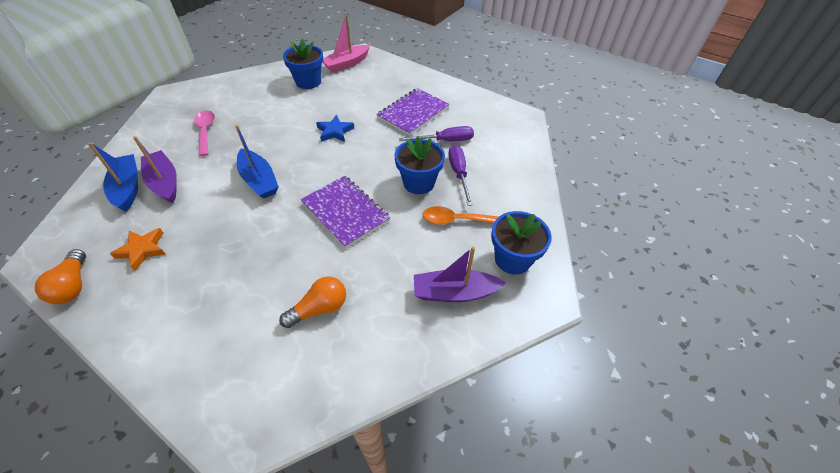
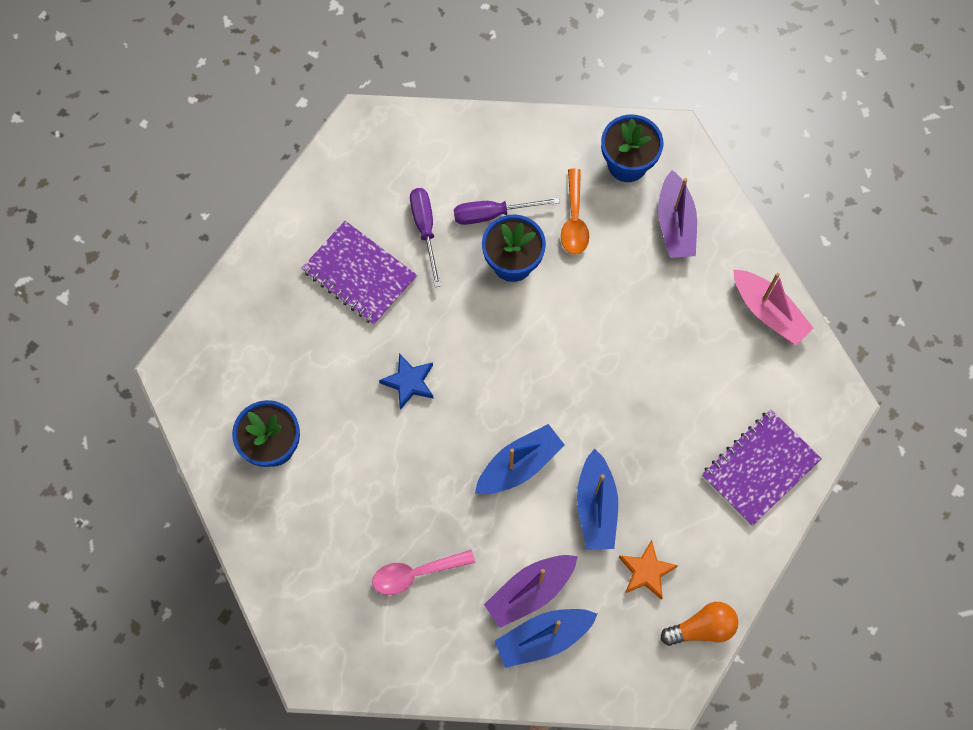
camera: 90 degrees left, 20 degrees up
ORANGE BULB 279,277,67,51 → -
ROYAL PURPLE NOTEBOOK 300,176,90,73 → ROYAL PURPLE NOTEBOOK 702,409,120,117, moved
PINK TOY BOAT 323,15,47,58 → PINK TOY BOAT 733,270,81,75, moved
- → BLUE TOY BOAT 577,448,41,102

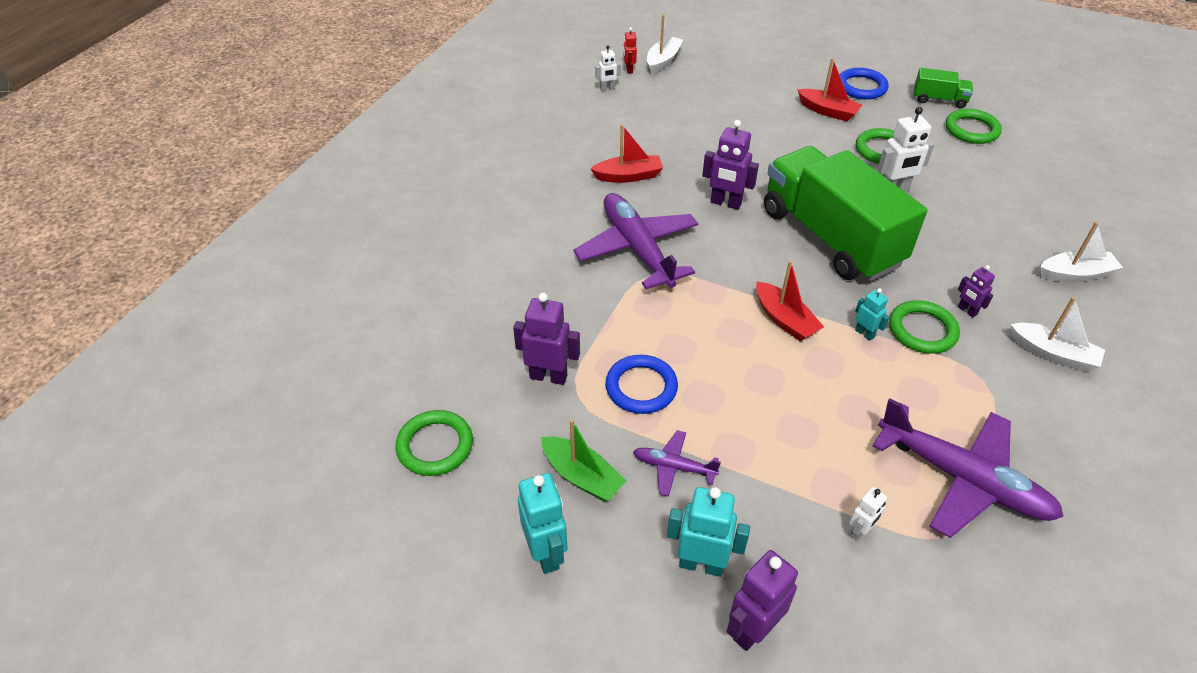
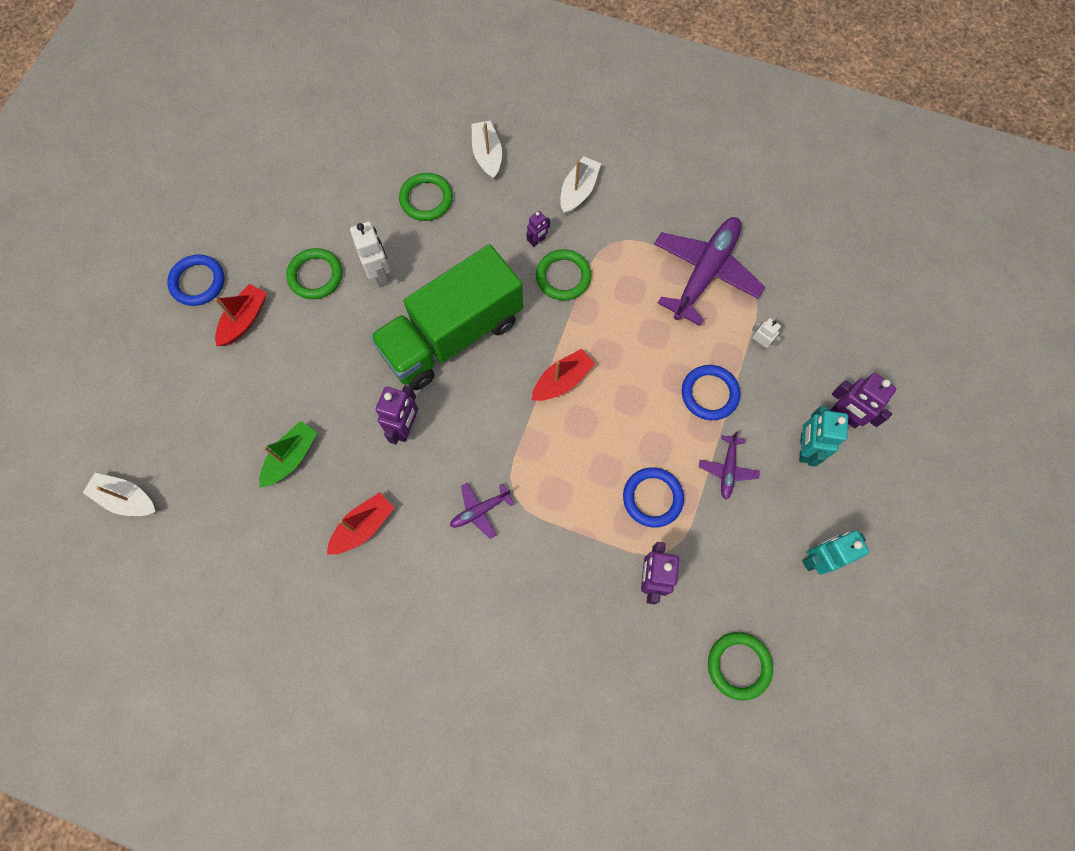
camera: 95 degrees left, 25 degrees up
GREEN TOY BOAT 541,419,85,83 → GREEN TOY BOAT 259,421,59,67, moved
ROYAL PURPLE TOY PLANE 573,193,125,96 → ROYAL PURPLE TOY PLANE 450,482,64,57, x0.48
SCARLET TOY BOAT 590,125,73,58 → SCARLET TOY BOAT 327,492,67,62, 60 degrees clockwise
WHITE TOY ROBOT 595,45,26,46 → -
SCARLET TOY ROBOT 624,27,13,47 → -
AQUA TOY ROBOT 855,288,35,53 → -
GREEN LORRY 914,68,59,40 → -
GREEN HOOP 946,109,56,35 → GREEN HOOP 399,173,54,48, moved
- → BLUE HOOP 682,365,58,55

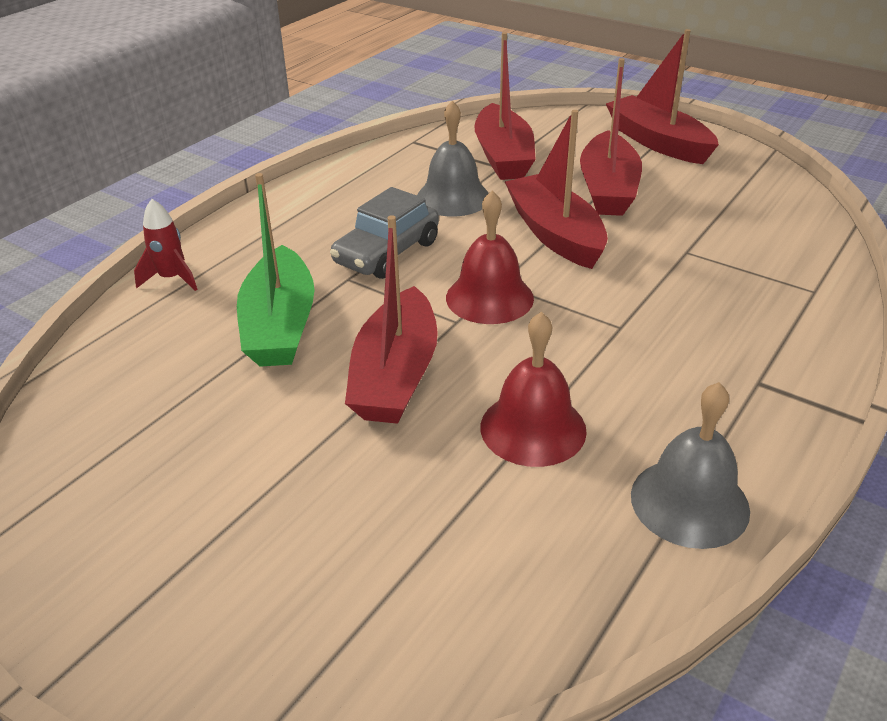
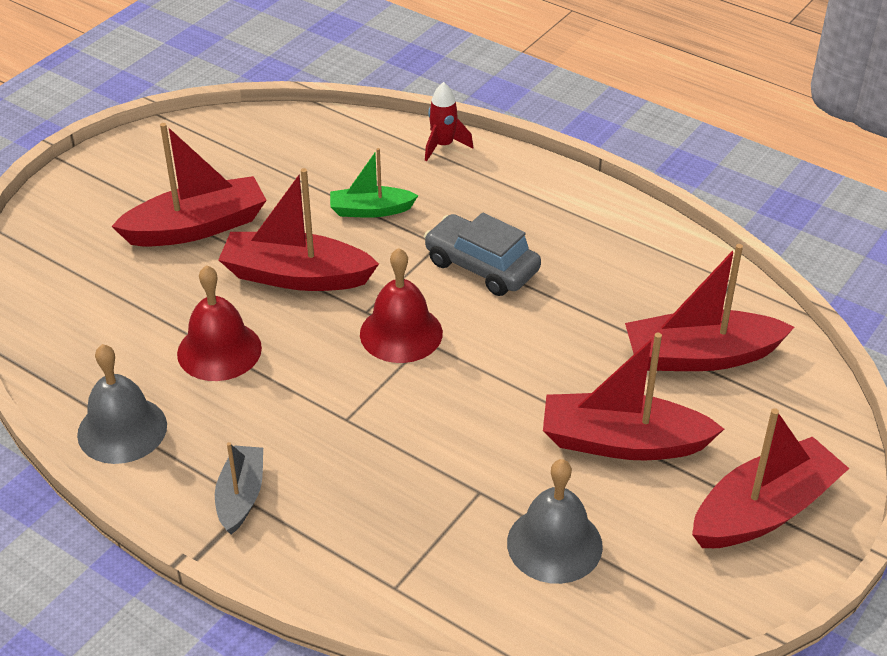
camera: 90 degrees right, 5 degrees up
GREEN TOY BOAT 237,173,78,194 → GREEN TOY BOAT 330,148,89,70, x0.59
GRAY BELL 417,101,72,115 → GRAY BELL 507,459,96,125, moved
SCARLET TOY BOAT 505,110,103,159 → SCARLET TOY BOAT 111,123,156,124, moved
- → GRAY TOY BOAT 215,442,48,93

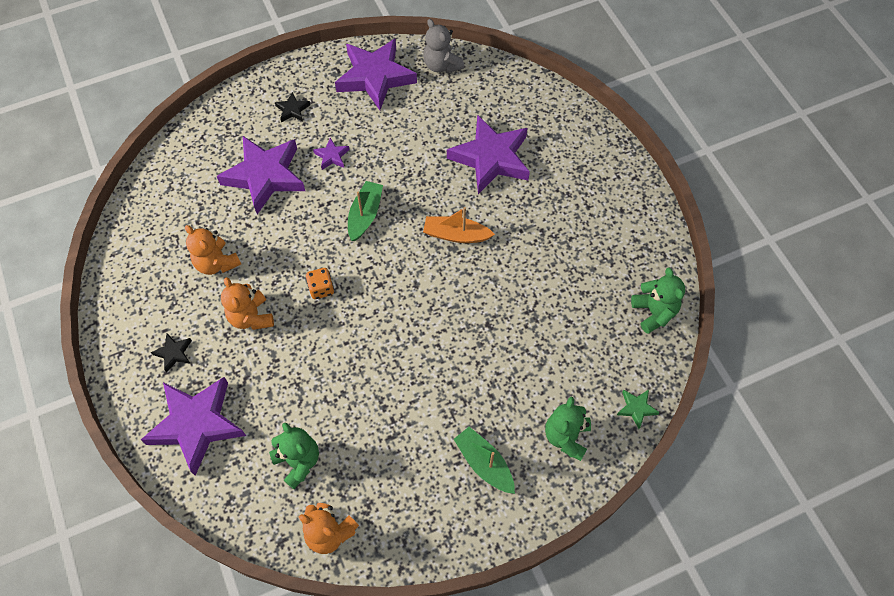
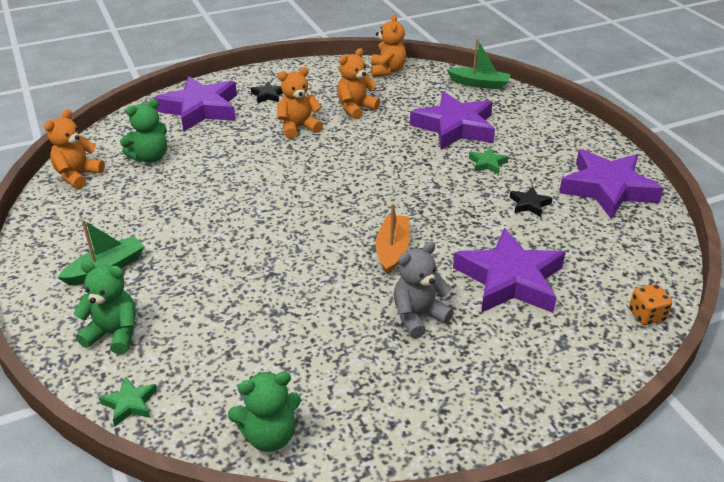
camera: 90 degrees right, 25 degrees down
BLACK STAR SHAPE 275,92,35,30 → BLACK STAR SHAPE 510,187,43,30, moved
ORANGE DICE 306,268,28,31 → ORANGE DICE 629,284,43,41, moved
ROYAL PURPLE STAR SHAPE 313,138,37,32 → GREEN STAR SHAPE 469,147,40,27
GREEN TOY BOAT 348,181,35,60 → GREEN TOY BOAT 446,38,65,51, moved
GRAY TEDDY 423,19,41,54 → GRAY TEDDY 393,242,61,97, moved
- → ORANGE TEDDY 371,14,35,63

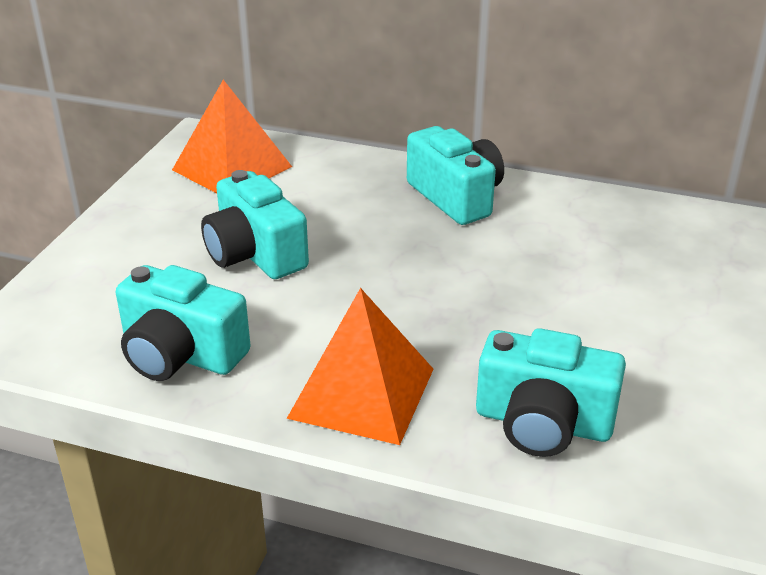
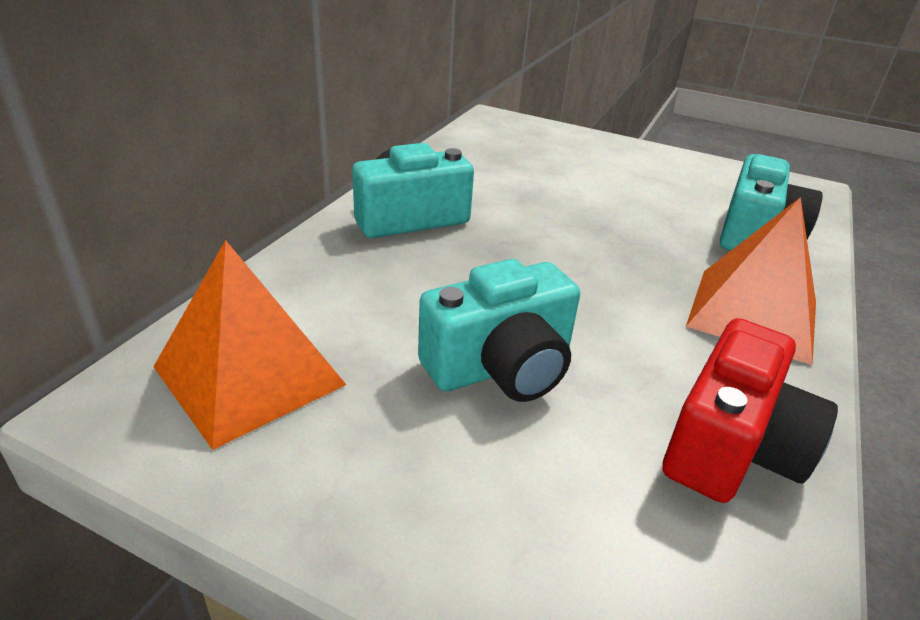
camera: 85 degrees left, 0 degrees up
AQUA PHOTO CAMERA 116,265,135,116 → SCARLET PHOTO CAMERA 662,318,176,185

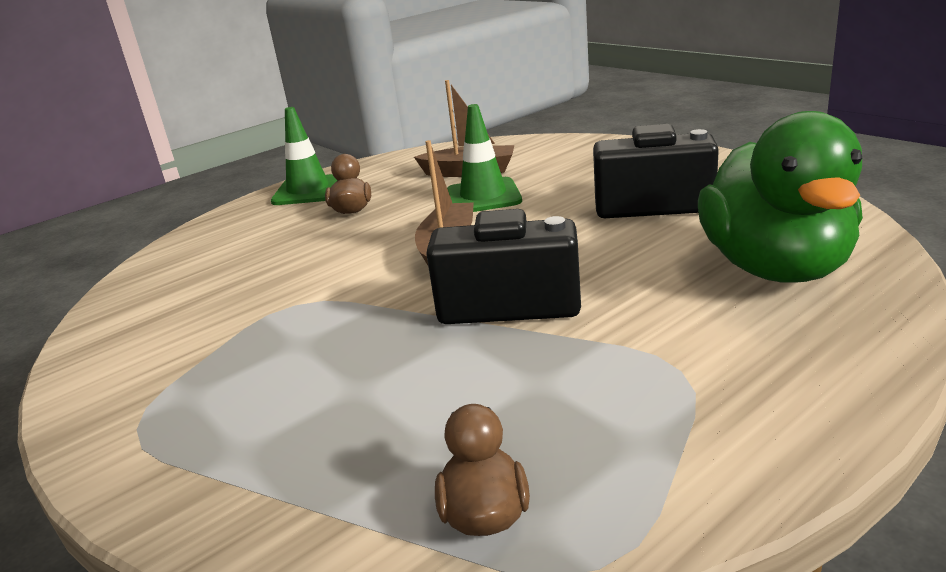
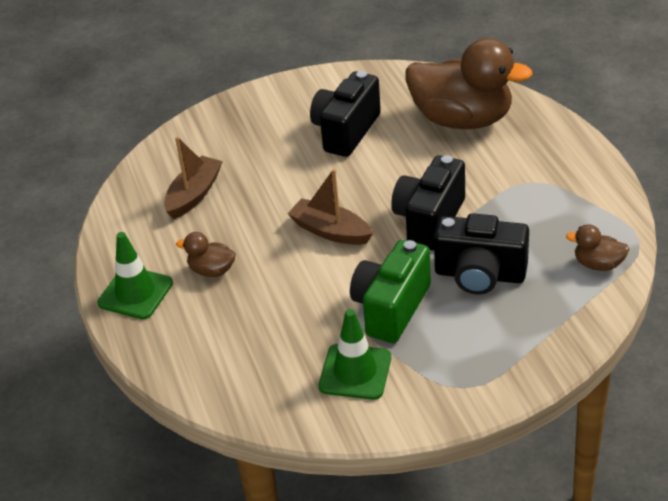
camera: 70 degrees left, 15 degrees up
GREEN ROAD CONE 447,104,75,108 → GREEN ROAD CONE 319,309,72,91, moved
GREEN TOY DUCK 698,111,165,172 → RUSSET TOY DUCK 405,38,128,91
- → GREEN PHOTO CAMERA 350,239,81,104
- → BLACK PHOTO CAMERA 434,213,95,81

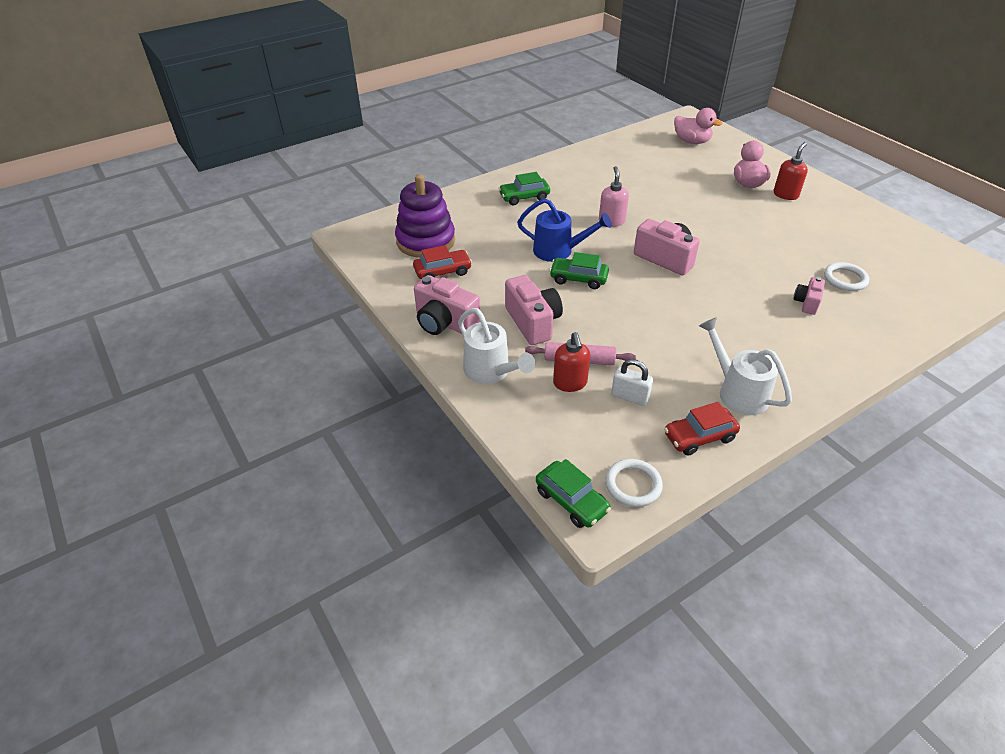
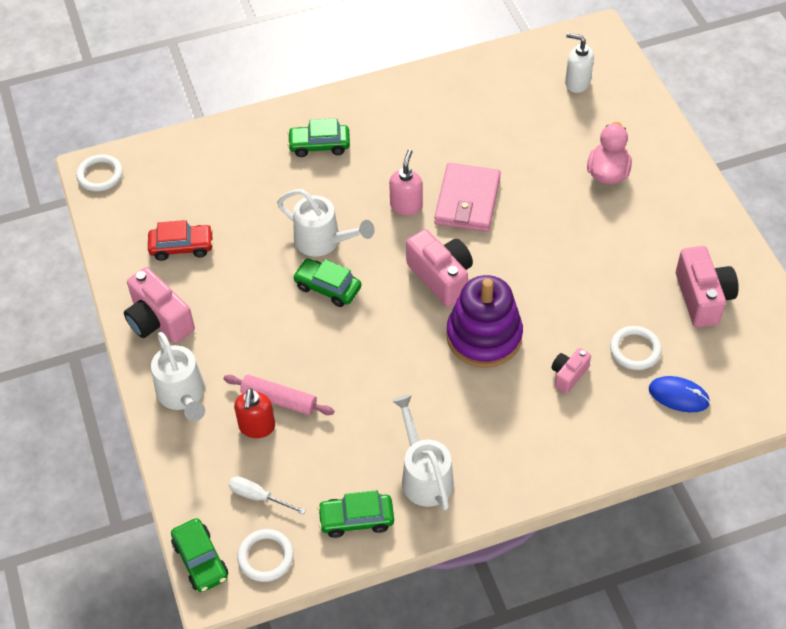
camera: 15 degrees right, 10 degrees up
ROYAL PURPLE RING STACKER 395,174,60,84 → ROYAL PURPLE RING STACKER 446,275,77,93, moved
PINK PHOTO CAMERA 505,275,58,70 → PINK PHOTO CAMERA 676,246,63,82, moved
BLUE WATERING CAN 517,198,95,64 → WHITE WATERING CAN 277,189,98,68
WHITE LOCK 611,359,42,47 → -
SCARLET TOY CAR 664,402,76,53 → GREEN TOY CAR 317,490,77,48
PINK TOY DUCK 674,108,48,36 → WHITE SOAP PUMP 565,33,29,60
SCARLET SOAP PUMP 774,142,34,58 → -
- → WHITE HOOP 76,154,47,38
- → WHITE HAND SCREWDRIVER 229,476,77,39
- → PINK BILLFOLD 434,163,67,69
- → BLUE COMPUTER MOUSE 649,376,61,36

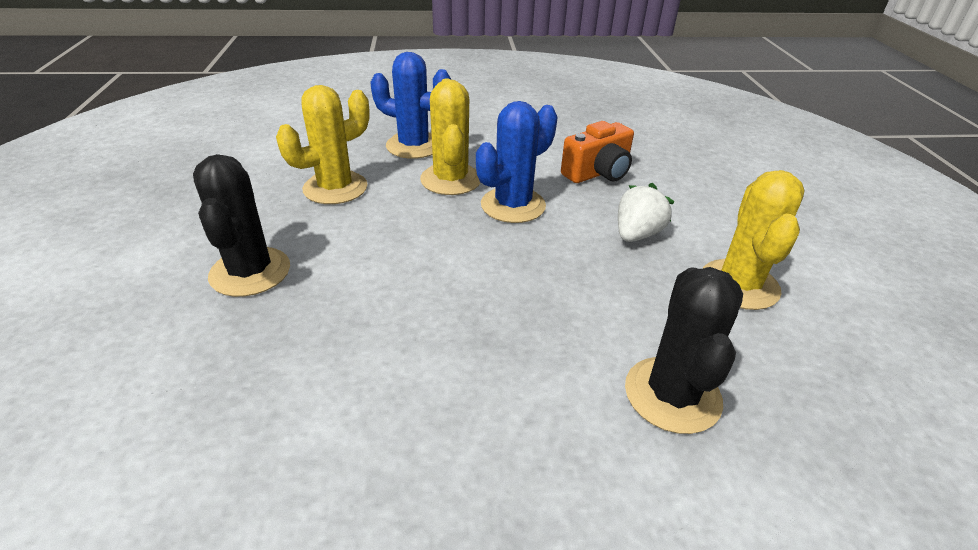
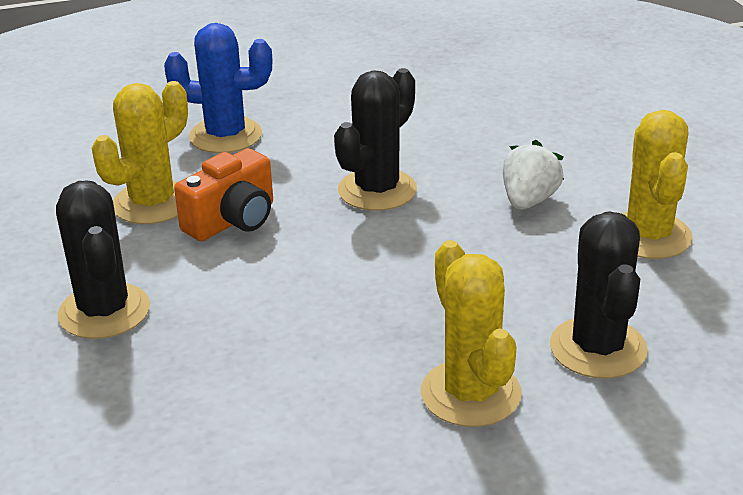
camera: 10 degrees left, 5 degrees down
GOLDEN CACTUS 420,79,60,116 → GOLDEN CACTUS 421,240,101,187, moved
BLUE CACTUS 476,101,82,122 → BLACK CACTUS 334,68,83,143
ORANGE PHOTO CAMERA 561,121,73,62 → ORANGE PHOTO CAMERA 174,148,99,93, moved

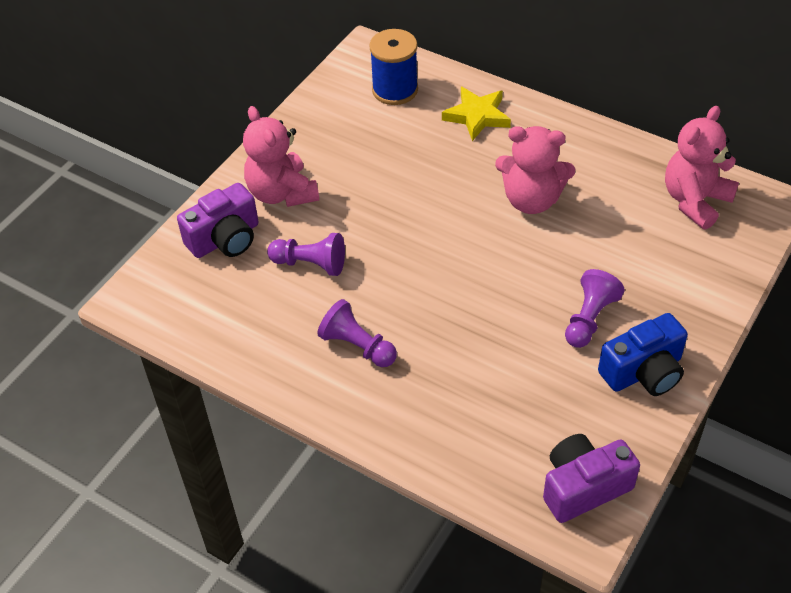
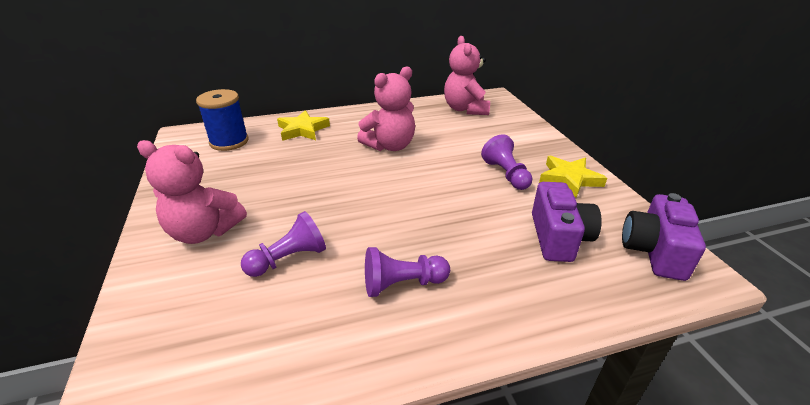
camera: 50 degrees left, 15 degrees down
ROYAL PURPLE PHOTO CAMERA 177,183,82,75 → ROYAL PURPLE PHOTO CAMERA 532,182,70,80, moved
BLUE PHOTO CAMERA 598,313,90,83 → GOLDEN STAR SHAPE 539,156,68,42

